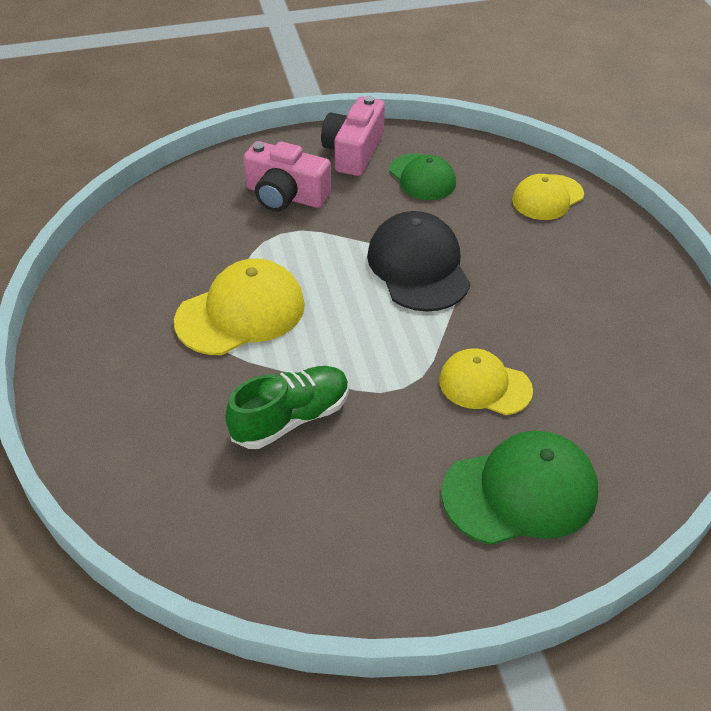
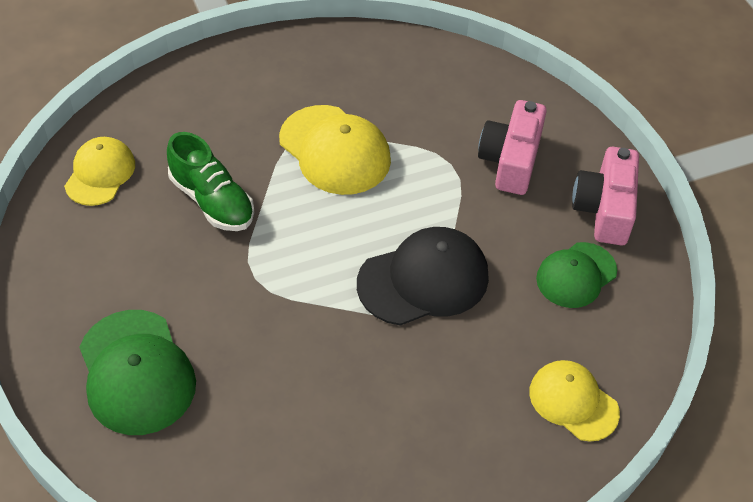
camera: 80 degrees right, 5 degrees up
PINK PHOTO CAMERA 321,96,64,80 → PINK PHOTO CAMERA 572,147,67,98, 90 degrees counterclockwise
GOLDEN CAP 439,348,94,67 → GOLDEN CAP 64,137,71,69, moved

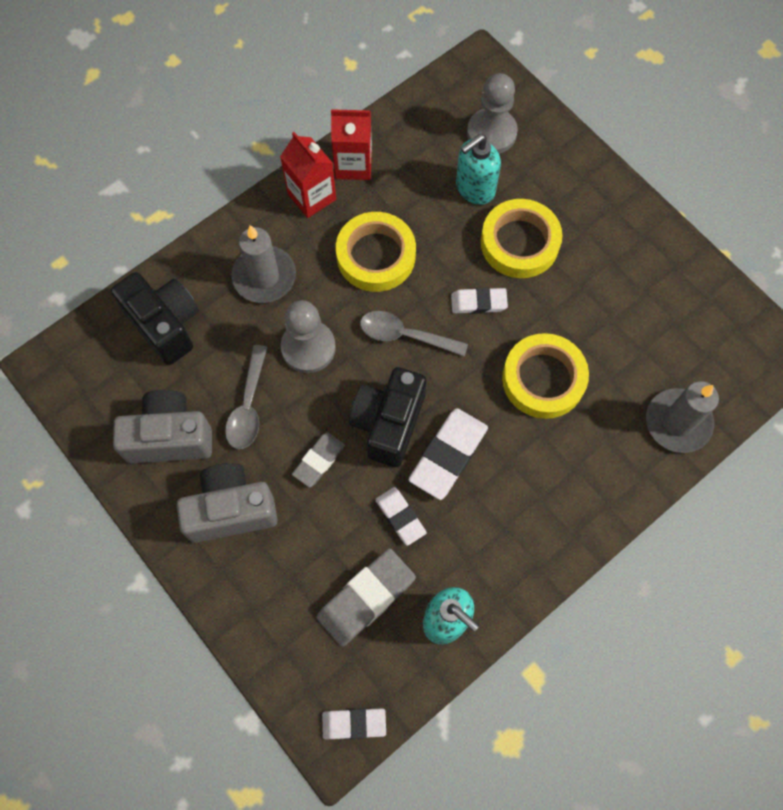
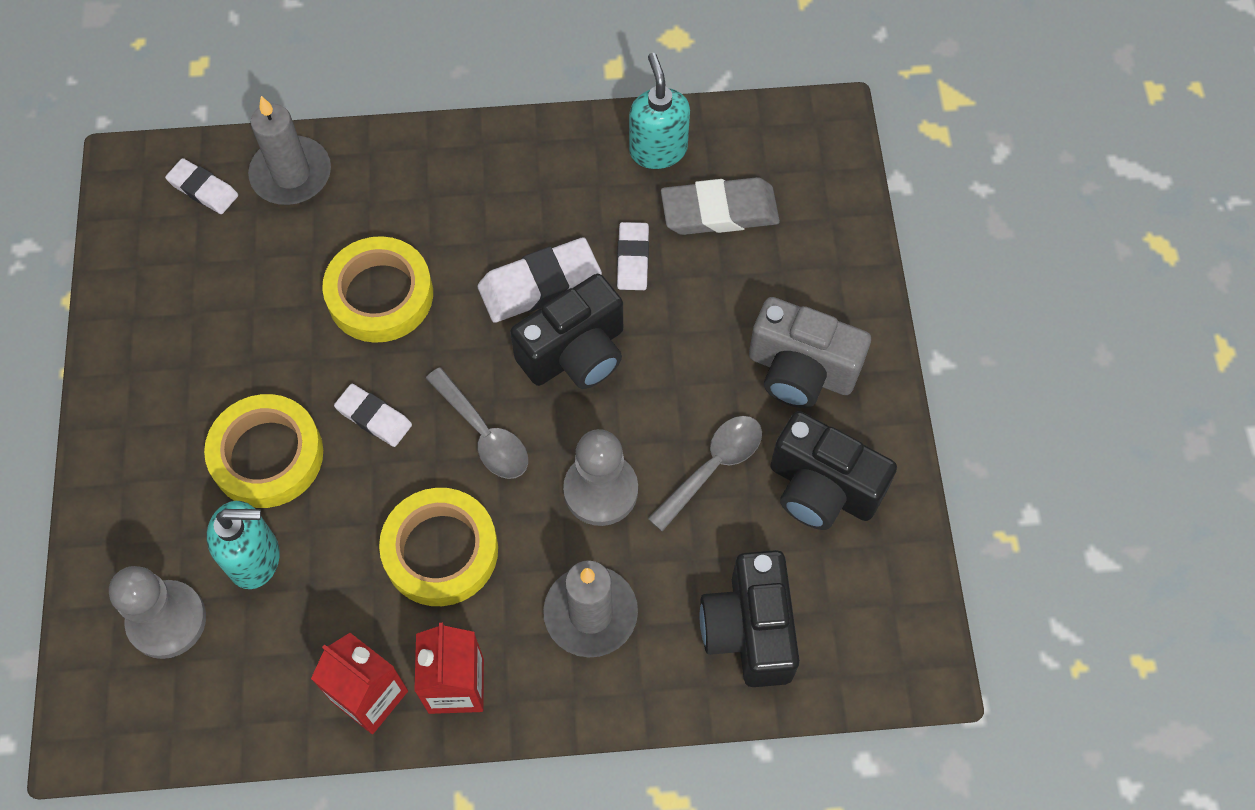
camera: 145 degrees left, 5 degrees down
GRAY PHOTO CAMERA 113,390,99,73 → BLACK PHOTO CAMERA 770,411,127,119
GRAY PENCIL ERASER 292,432,53,56 → -
WHITE PENCIL ERASER 322,708,64,31 → WHITE PENCIL ERASER 165,158,73,56, moved

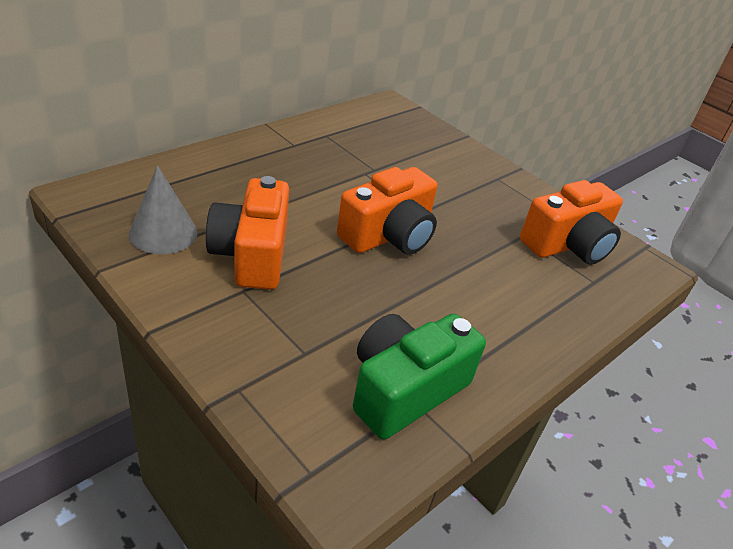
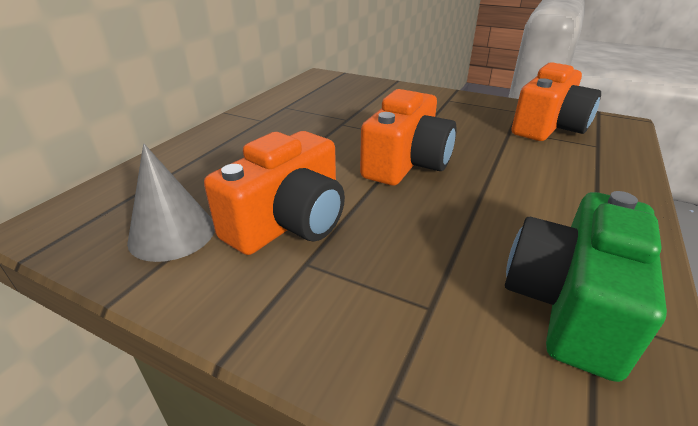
camera: 15 degrees left, 5 degrees down
ORANGE PHOTO CAMERA 206,176,83,114 → ORANGE PHOTO CAMERA 204,131,141,124, 120 degrees counterclockwise

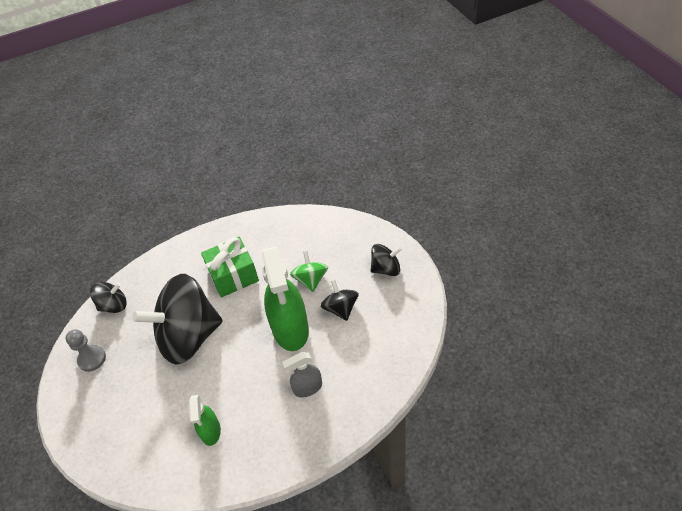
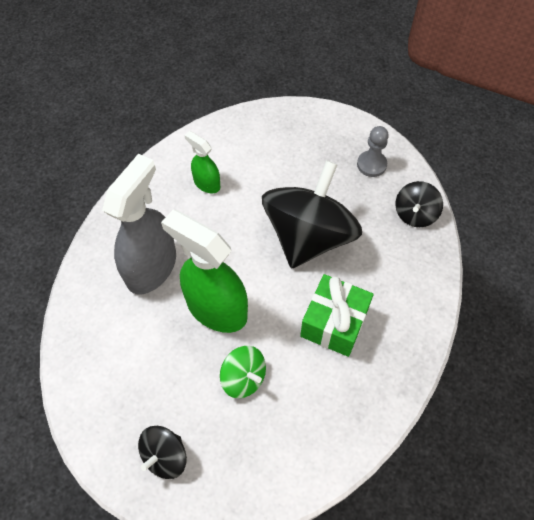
camera: 135 degrees right, 10 degrees up
GRAY SPRAY BOTTLE 282,352,40,45 → GRAY SPRAY BOTTLE 102,154,74,140, x1.95
BLACK TOY TOP 321,280,38,41 → -

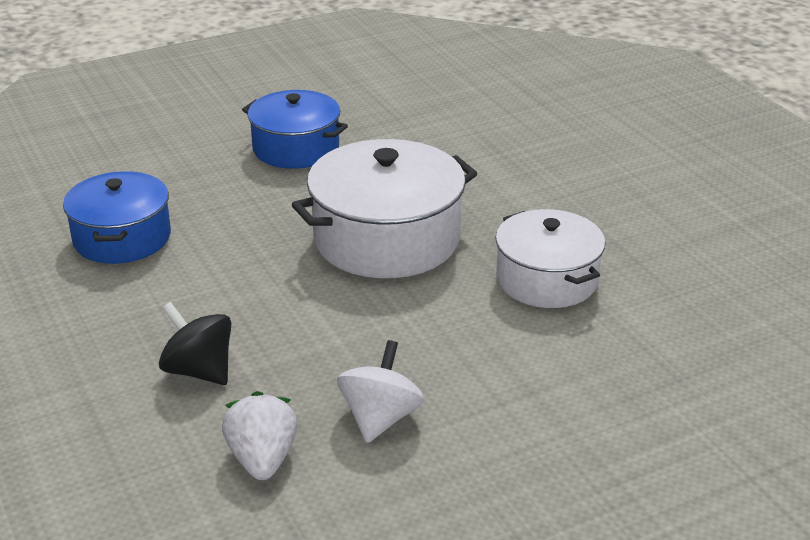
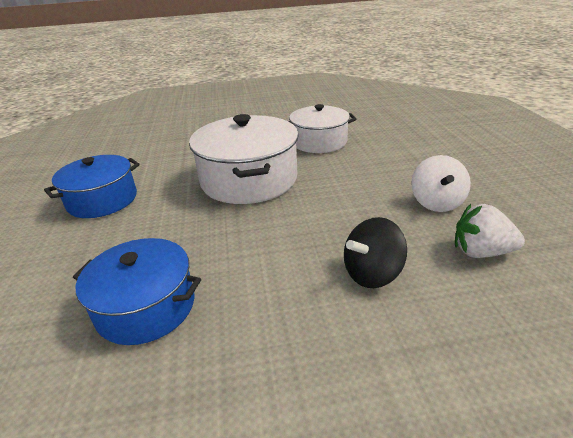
camera: 70 degrees left, 0 degrees up
WHITE TOY TOP 337,340,87,103 → WHITE TOY TOP 411,155,60,57, 120 degrees counterclockwise

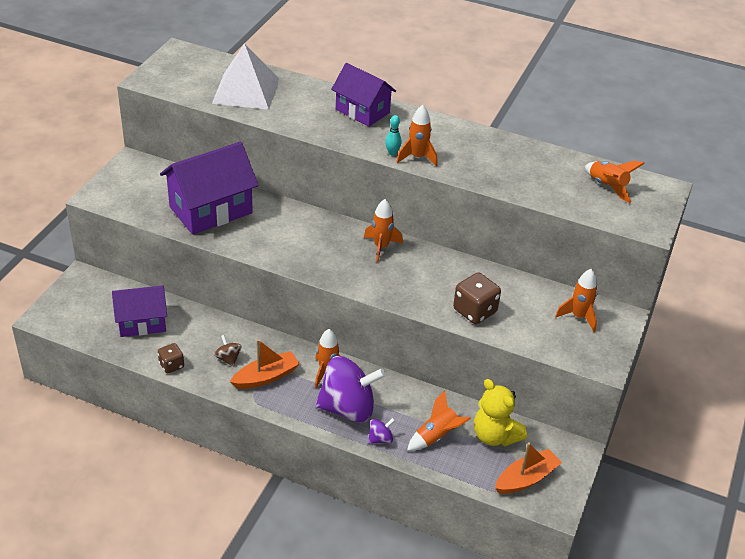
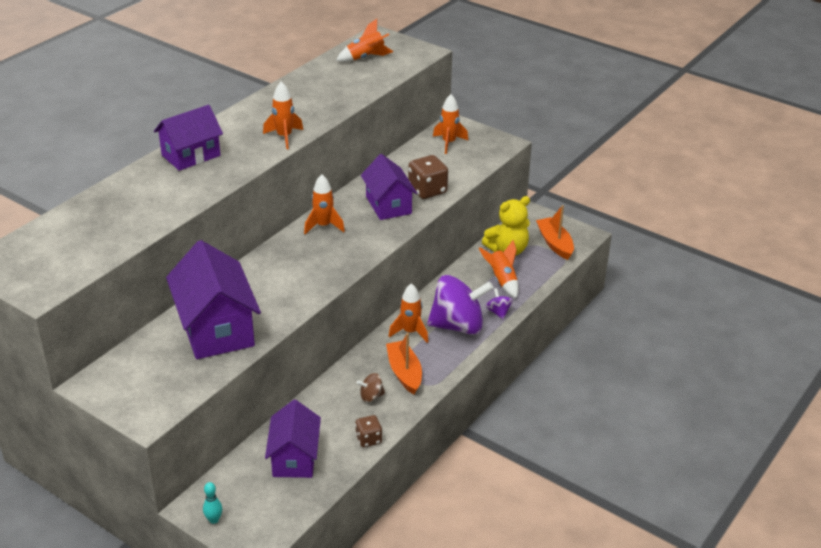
camera: 75 degrees left, 5 degrees down
WHITE PYRAMID 212,43,67,67 → -
ROYAL PURPLE TOY TOP 315,356,71,67 → ROYAL PURPLE TOY TOP 427,275,67,60, 75 degrees clockwise
AQUA SKITTLE 385,115,17,41 → AQUA SKITTLE 203,482,19,42, moved
- → ROYAL PURPLE HOUSE 361,154,56,66

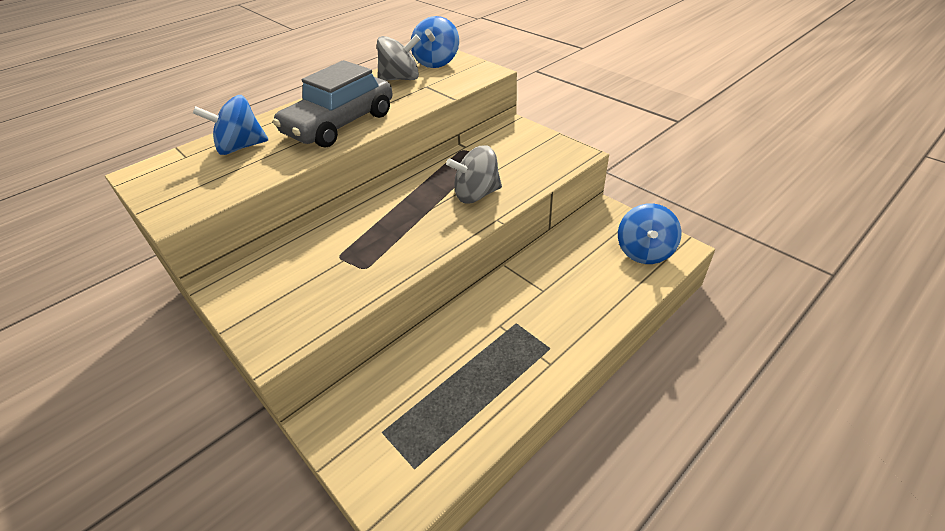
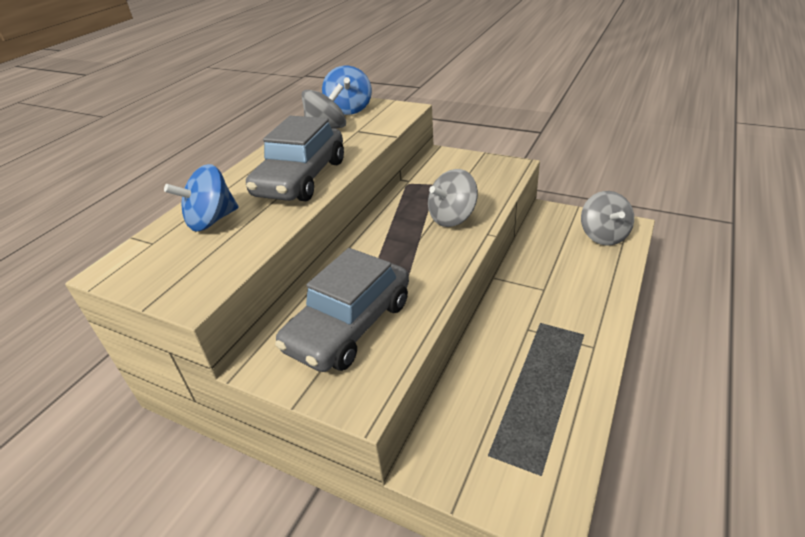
camera: 20 degrees left, 5 degrees down
BLUE TOY TOP 618,203,63,61 → GRAY TOY TOP 581,191,53,55
- → GRAY TOY CAR 275,248,134,124

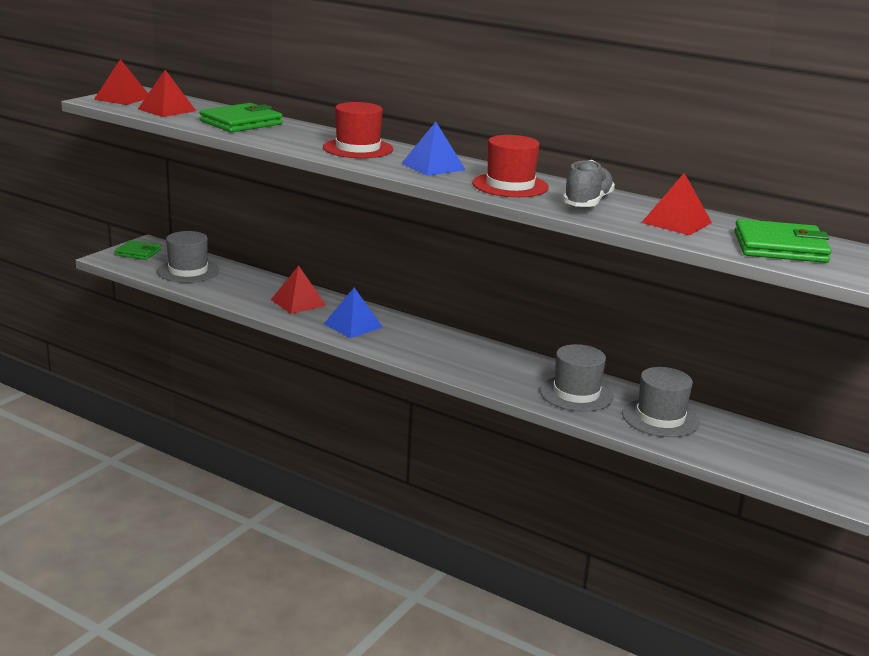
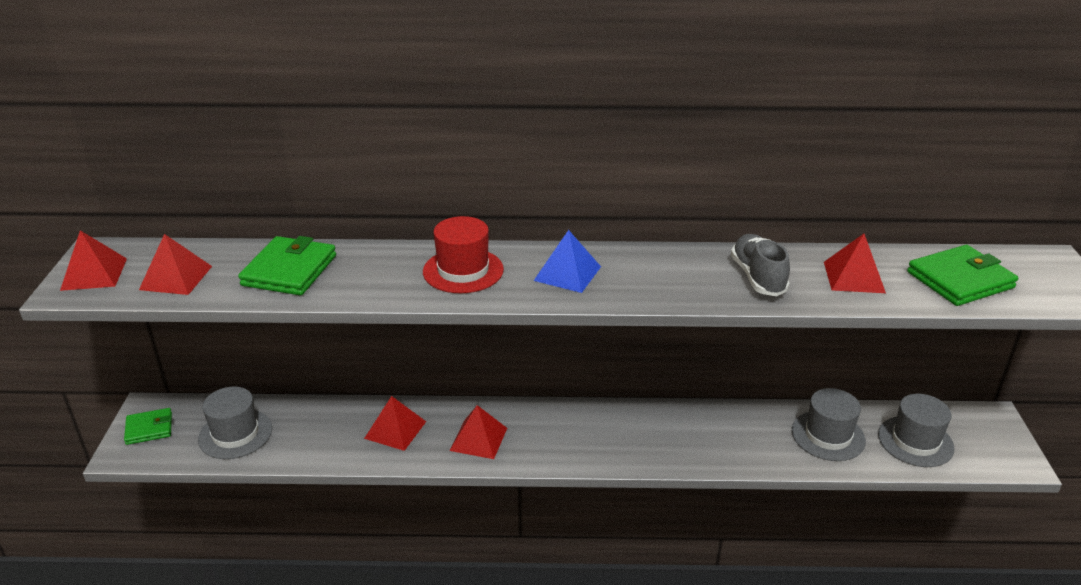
camera: 30 degrees left, 10 degrees up
BLUE PYRAMID 324,288,59,50 → SCARLET PYRAMID 450,405,57,54
SCARLET TALL HAT 472,135,77,62 → -
GRAY TALL HAT 540,344,74,68 → GRAY TALL HAT 878,394,77,73, moved

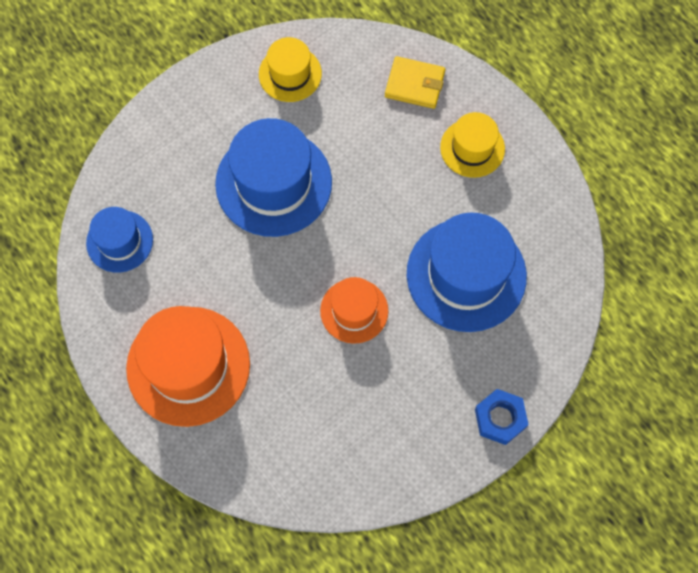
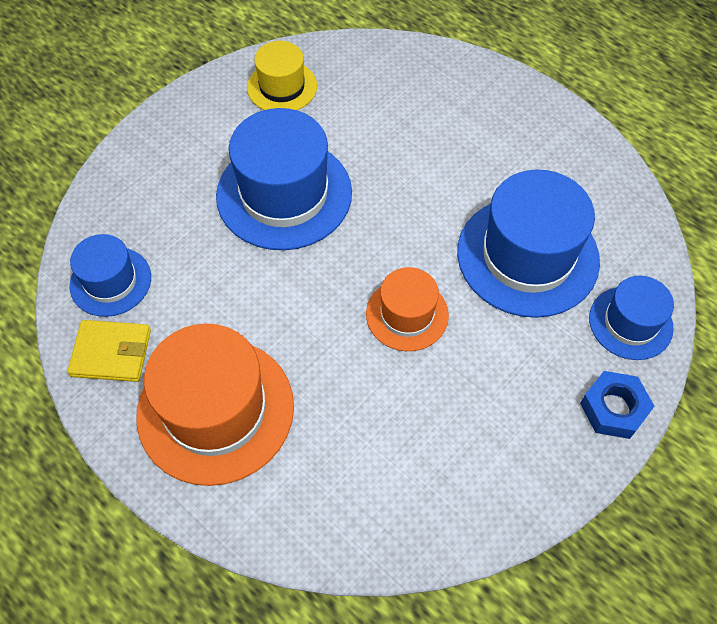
camera: 10 degrees left, 10 degrees down
GOLDEN BILLFOLD 385,56,61,53 → GOLDEN BILLFOLD 67,320,84,62, moved
GOLDEN TALL HAT 440,112,65,66 → -
- → BLUE TALL HAT 589,276,85,84

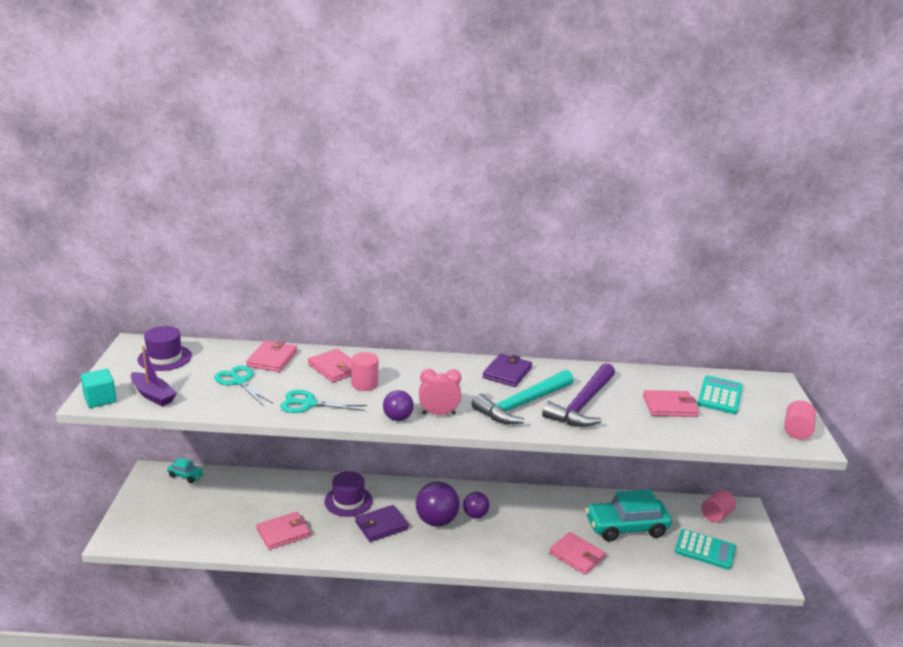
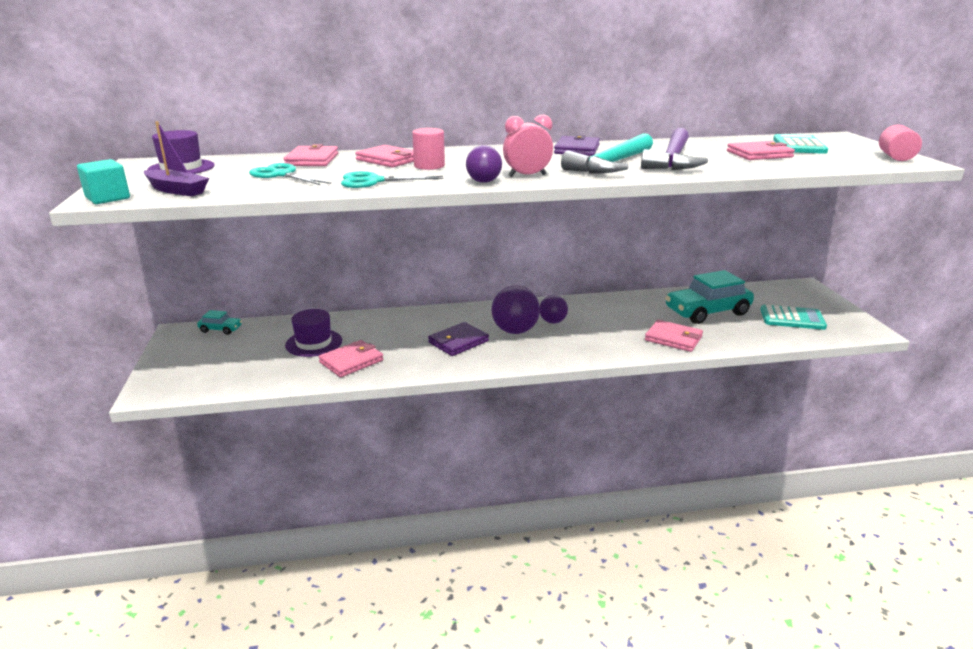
camera: 10 degrees left, 0 degrees up
ROYAL PURPLE TALL HAT 324,471,49,46 → ROYAL PURPLE TALL HAT 285,309,57,48, moved
PINK CYLINDER SHAPE 701,490,35,33 → -

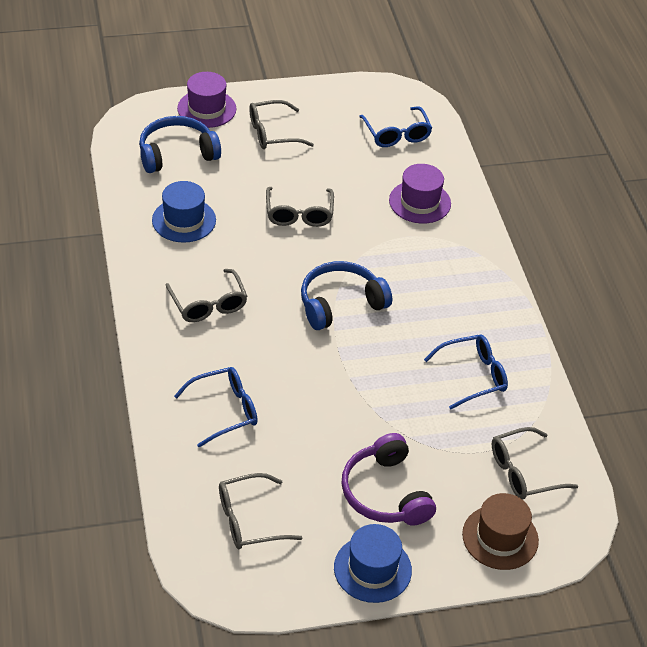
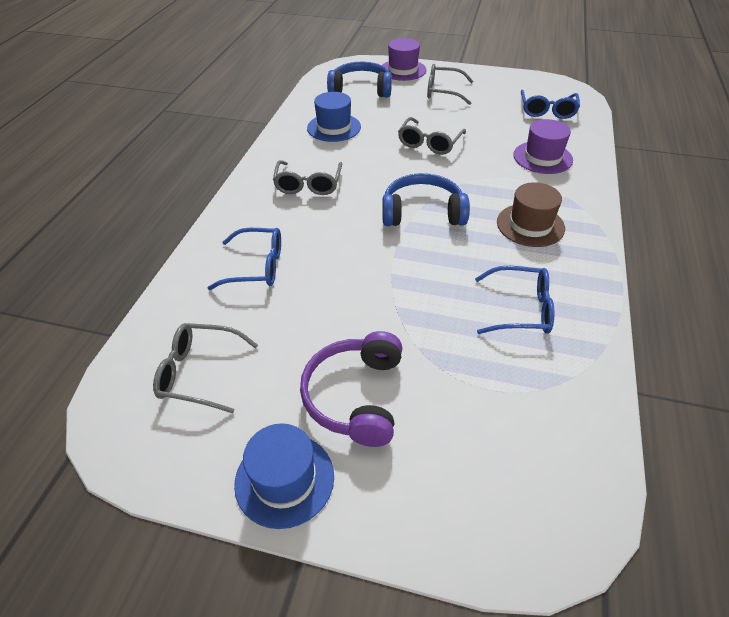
camera: 30 degrees right, 0 degrees up
RUSSET TALL HAT 462,493,77,77 → RUSSET TALL HAT 497,182,68,65, moved
GRAY SPECTACLES 492,427,86,73 → -

